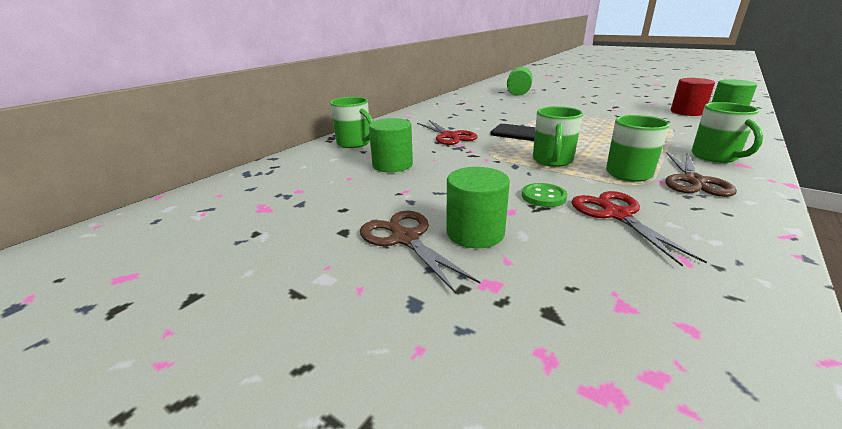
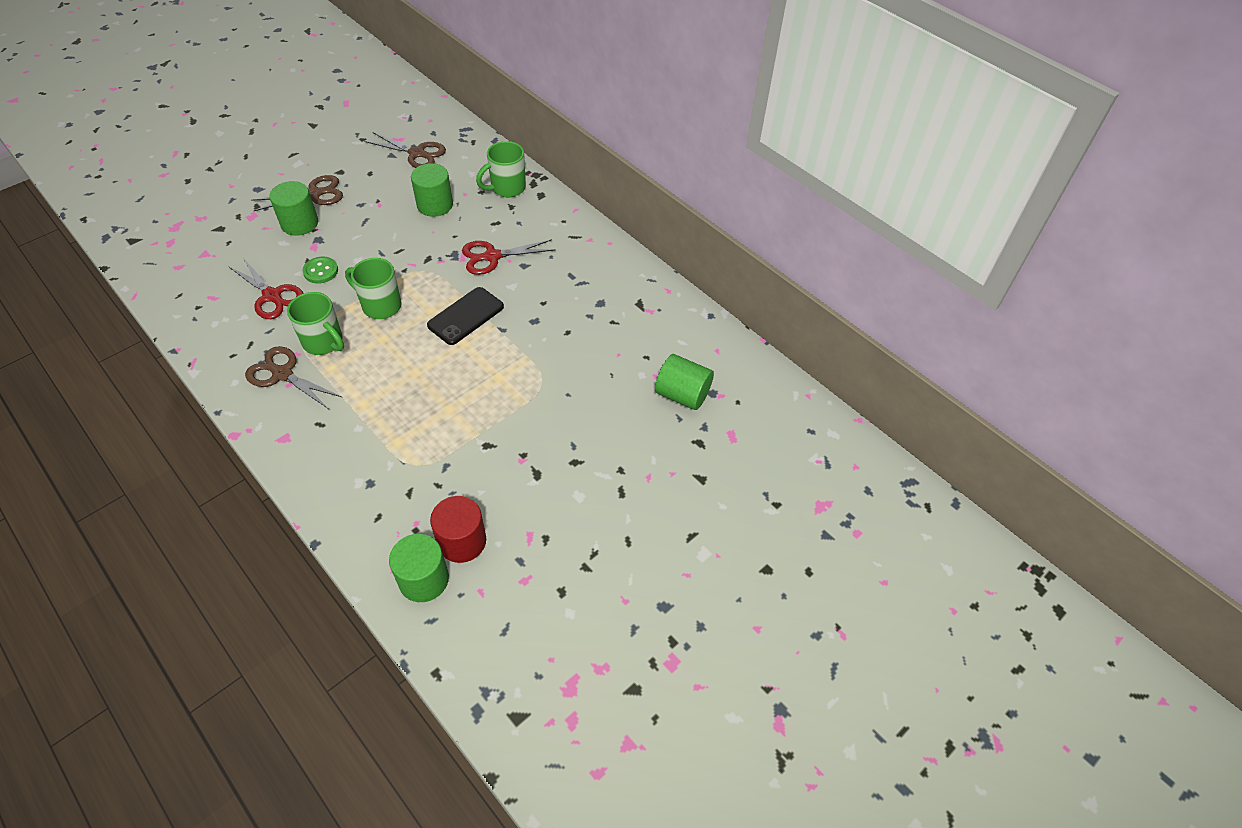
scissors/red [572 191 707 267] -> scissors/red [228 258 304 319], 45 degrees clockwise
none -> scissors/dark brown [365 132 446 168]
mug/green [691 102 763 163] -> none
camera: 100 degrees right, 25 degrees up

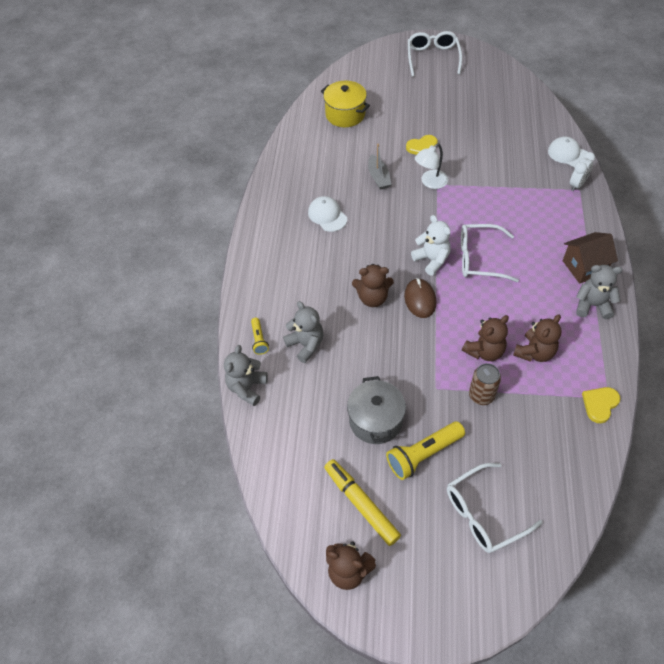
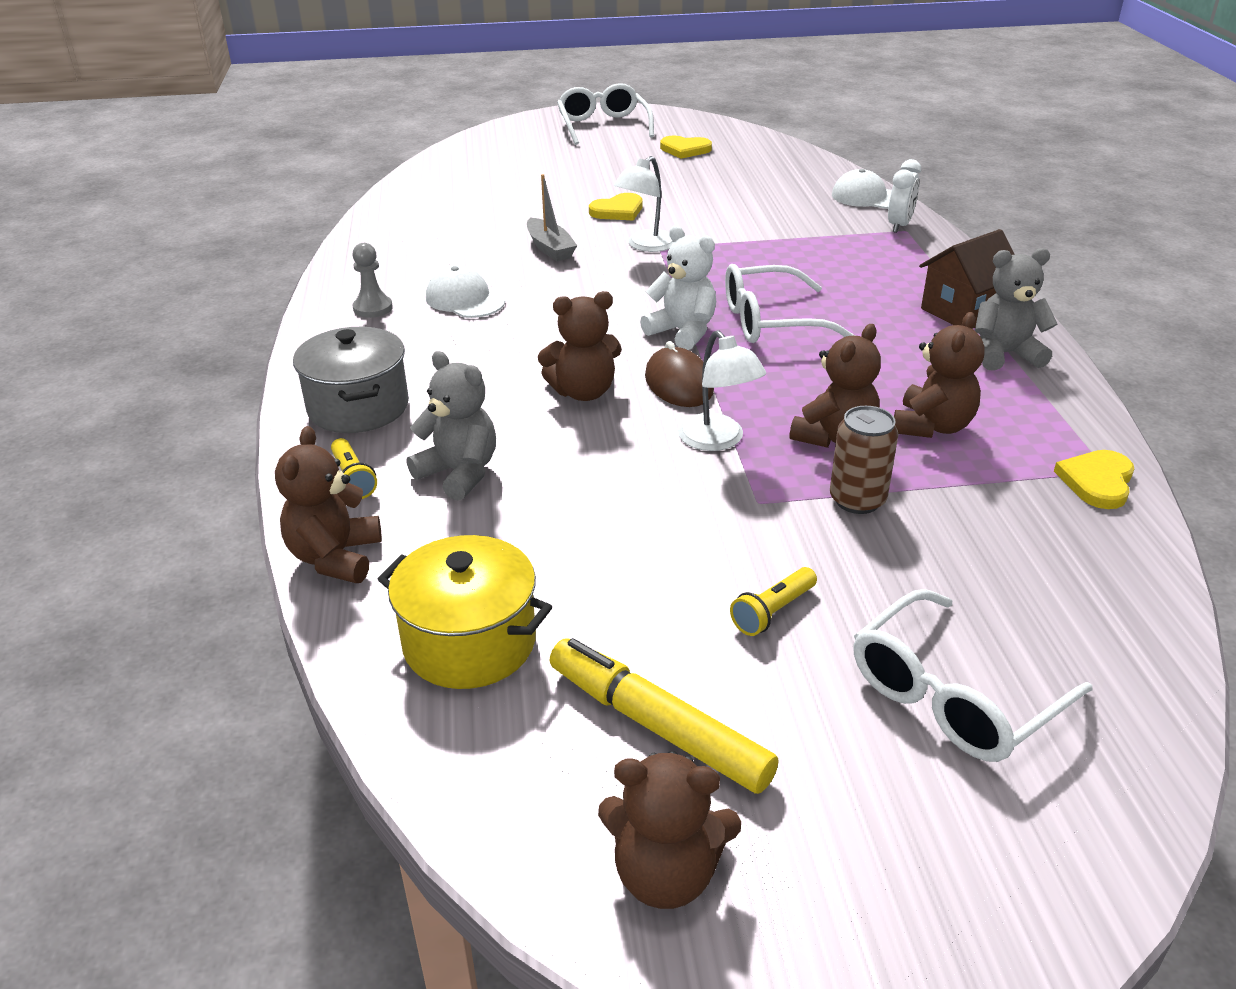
teddy bear/grey [224 345 268 406] -> teddy bear/dark brown [275 426 382 583]
pot/grey [347 376 406 444] -> pot/grey [293 327 409 433], relocated
none -> game pawn/grey [352 243 393 318]
pot/golden [321 81 370 127] -> pot/golden [378 535 552 689], relocated
none -> love heart/golden [660 136 712 159]
none -> desk lamp/pure white [678 330 766 451]
torch/golden [386 421 465 480] -> torch/golden [730 567 817 636], x0.54
camera: 15 degrees left, 20 degrees down

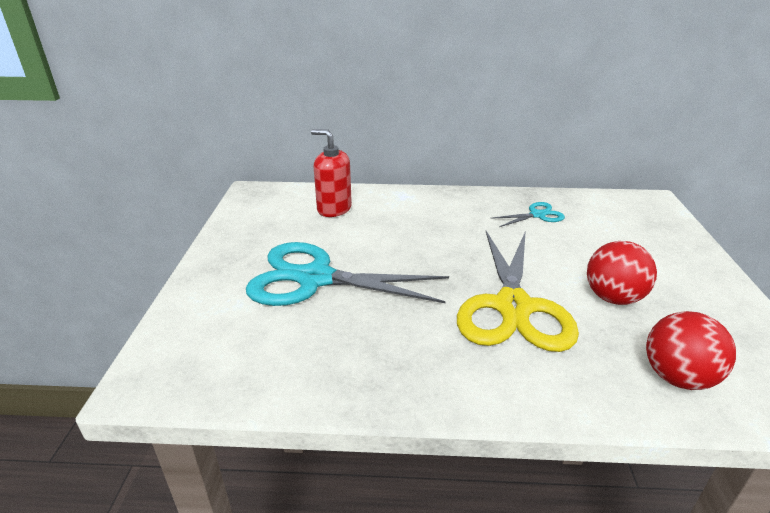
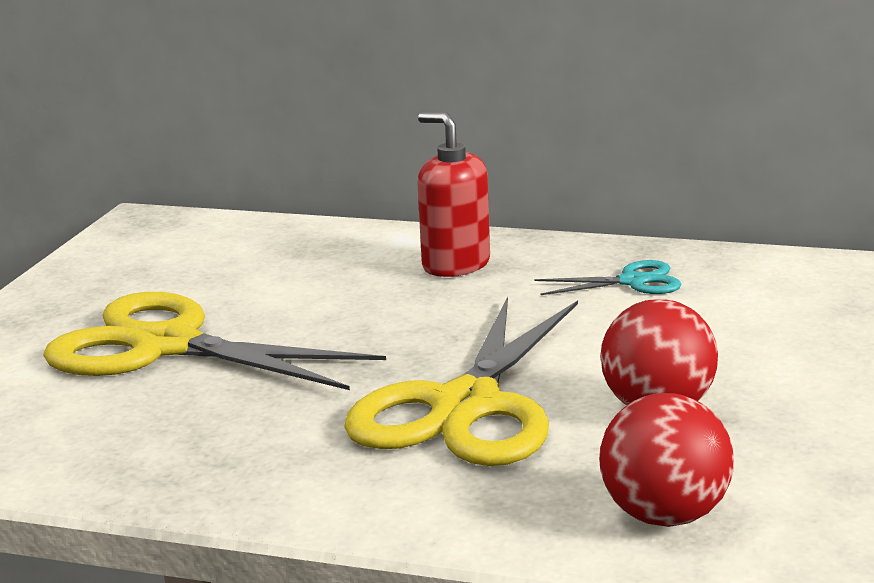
scissors/turquoise [246 242 449 306] -> scissors/golden [43 292 386 390]
pump bottle/red [311 129 352 217] -> pump bottle/red [417 112 490 277], relocated
camera: 15 degrees right, 10 degrees down

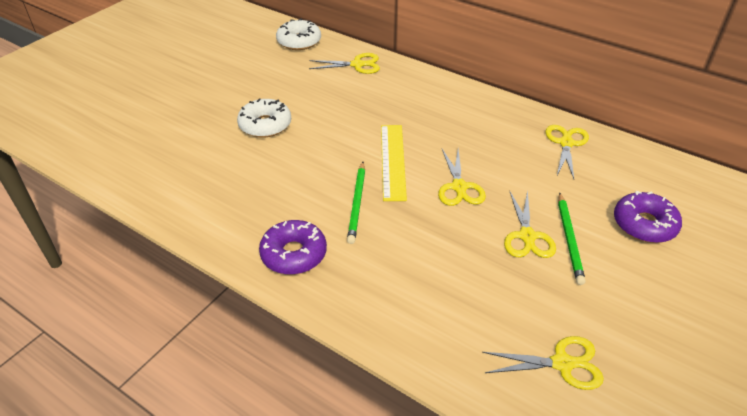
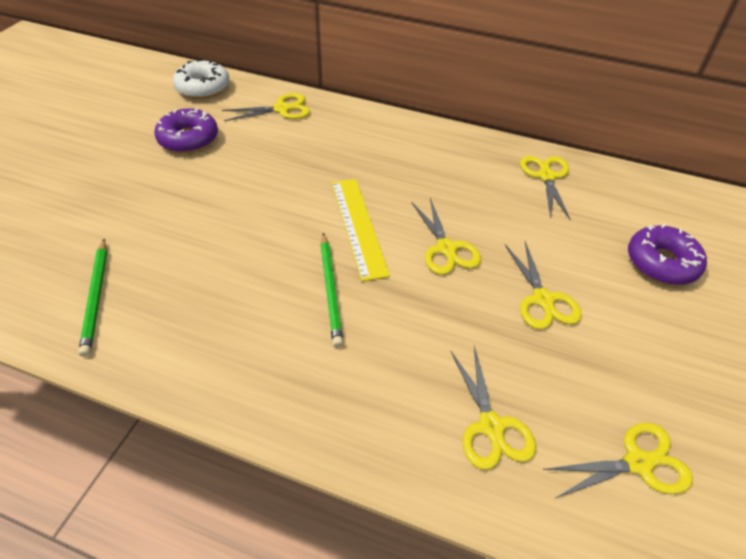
pencil/green [558 192 586 285] -> pencil/green [78 239 107 357], relocated
donut/violet [259 220 327 275] -> donut/violet [155 108 218 153], relocated
none -> scissors/golden [450 346 536 470]
donut/pure white [237 98 291 138] -> none
camera: 15 degrees left, 5 degrees up

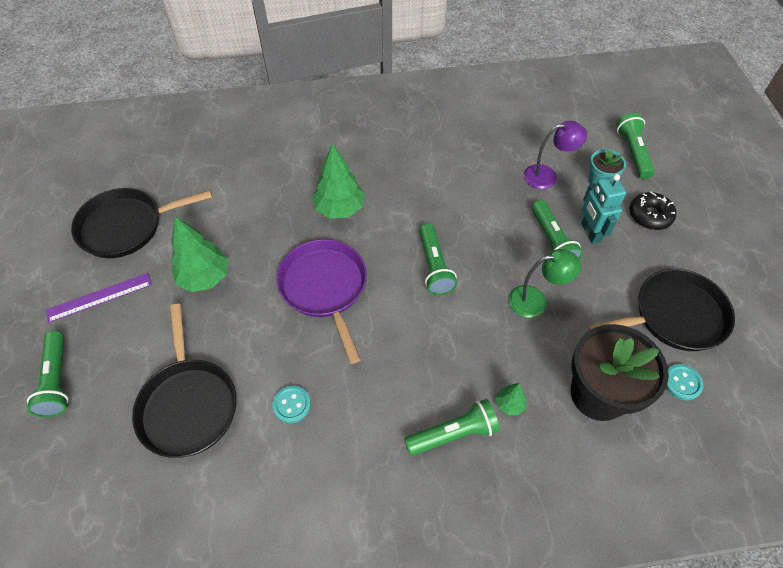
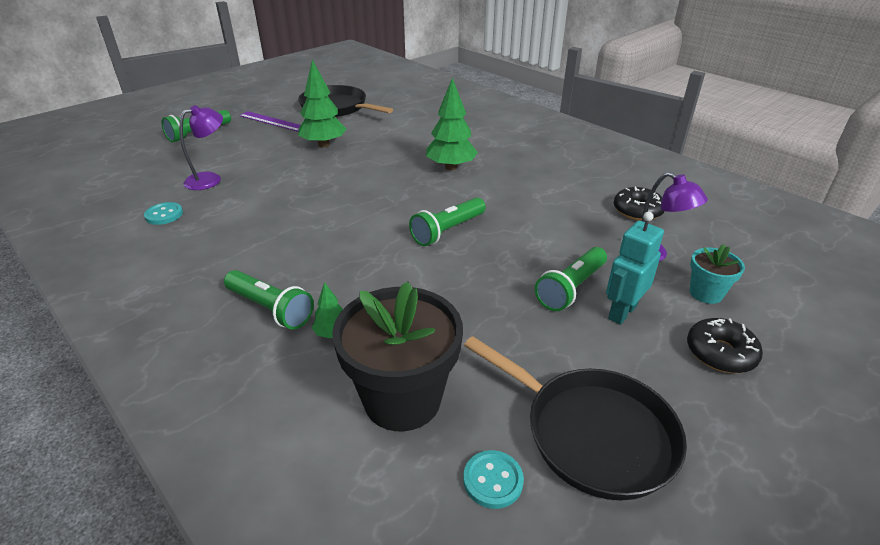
sewing button/turquoise [272 386 311 423] -> sewing button/turquoise [144 202 183 225], relocated
skillet/jet-black [132 304 237 458] -> desk lamp/violet [179 105 223 190]
none -> donut/jet-black [614 187 665 221]
skillet/violet [277 239 367 364] -> none
desk lamp/green [508 249 581 318] -> none
torch/green [616 113 654 179] -> none
camera: 55 degrees right, 20 degrees down

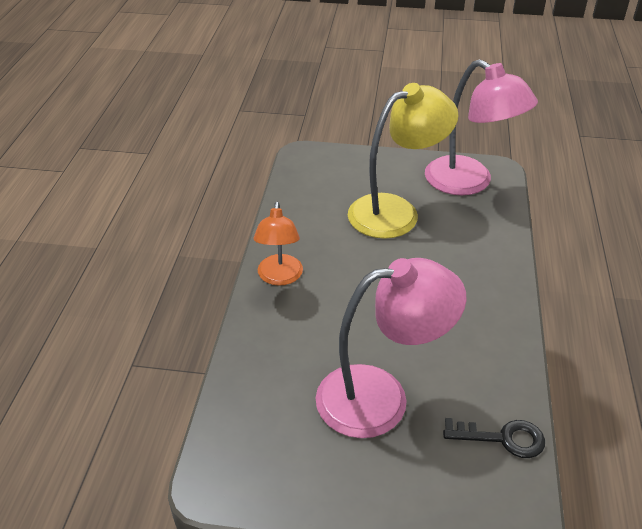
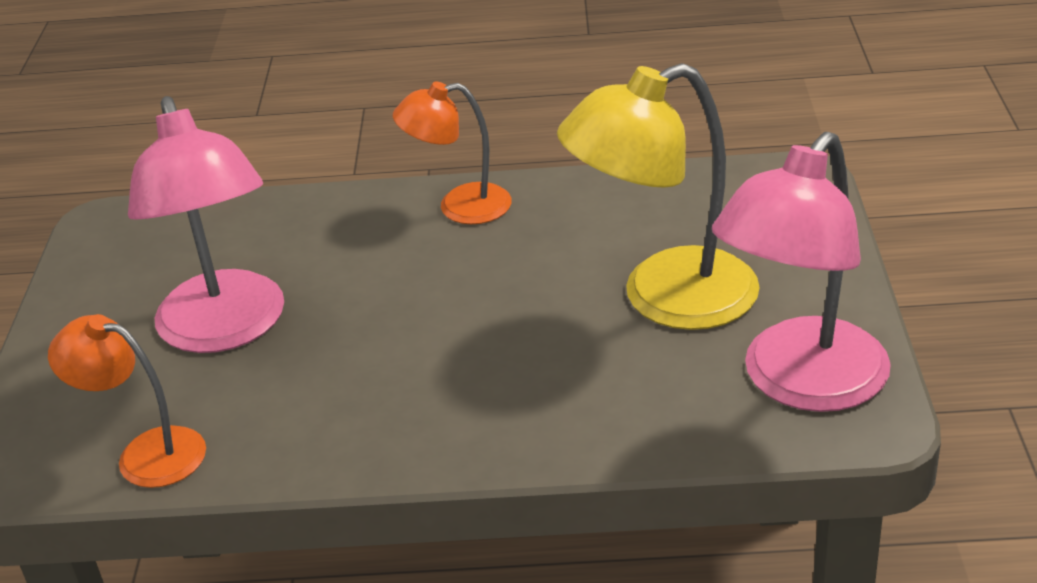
latchkey/jet-black [443 418 545 458] -> desk lamp/orange [48 314 206 488]
desk lamp/golden [348 83 458 239] -> desk lamp/golden [557 63 760 330], 105 degrees clockwise
camera: 85 degrees right, 5 degrees down

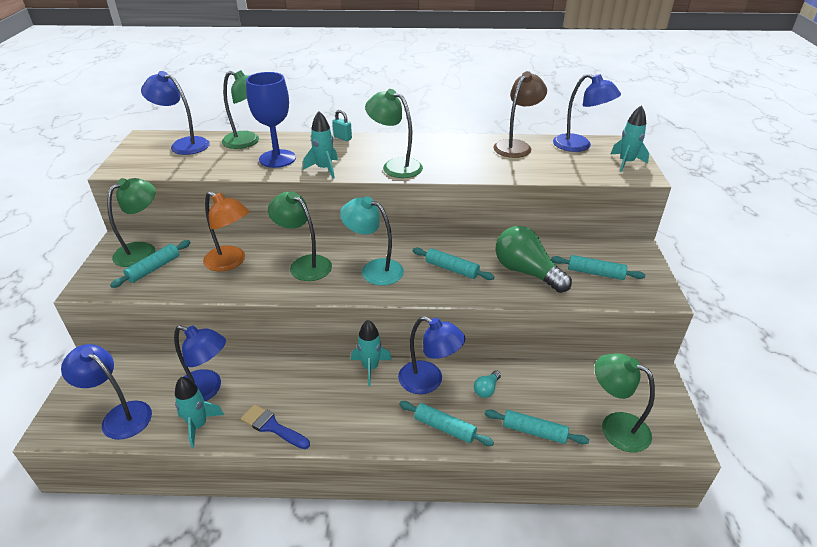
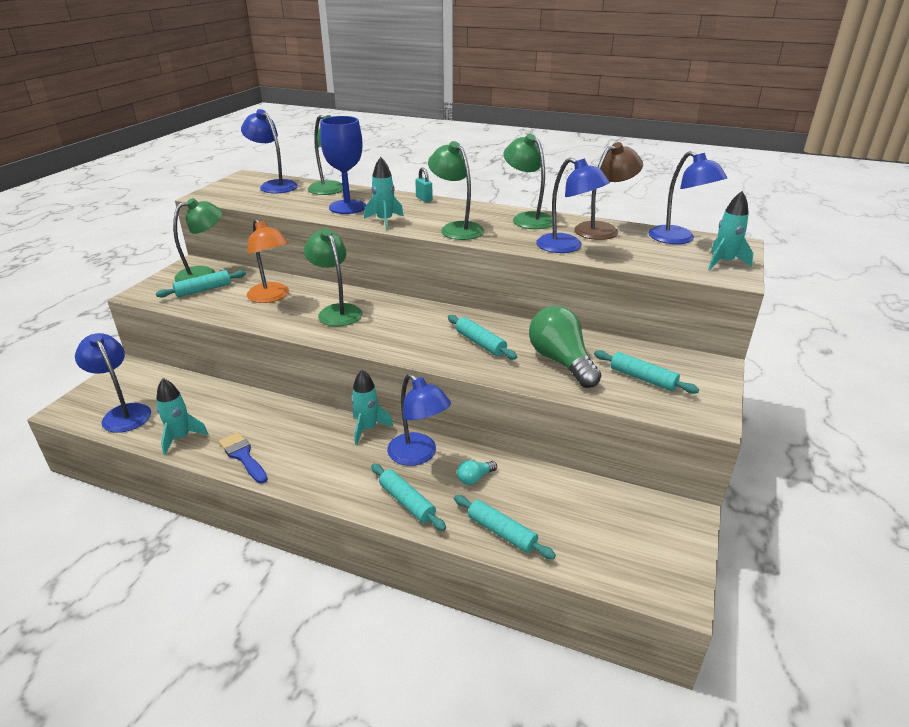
desk lamp/green [595 353 655 453] -> desk lamp/green [503 134 552 229], relocated
desk lamp/royal blue [174 325 226 401] -> desk lamp/royal blue [536 158 610 253], relocated
desk lamp/turquoise [340 196 404 286] -> none
camera: 20 degrees right, 5 degrees down

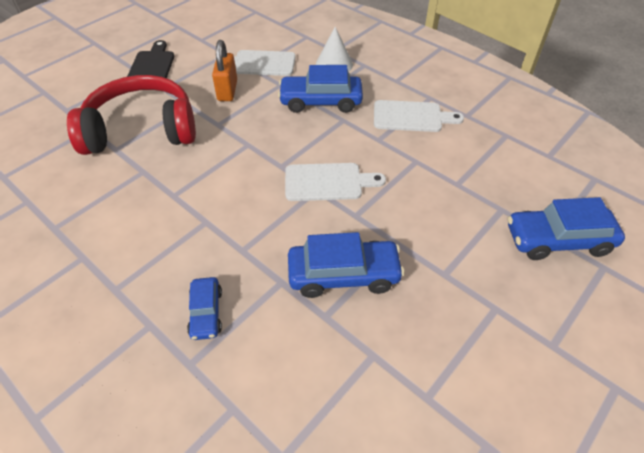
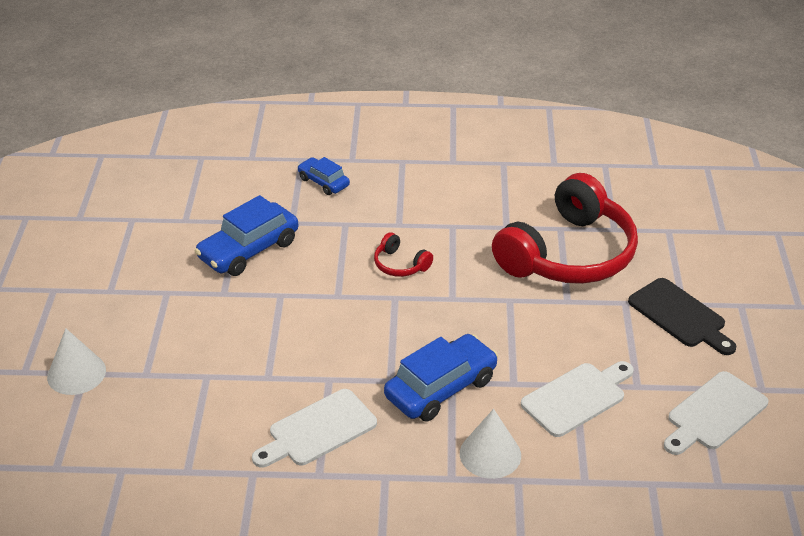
car/royal blue [508 197 625 260] -> cone/pure white [47 328 106 395]
none -> headset/red [374 232 433 277]
bread board/pure white [285 163 386 201] -> bread board/pure white [664 371 768 455], relocated
lock/orange [212 40 237 101] -> none
camera: 140 degrees right, 10 degrees down

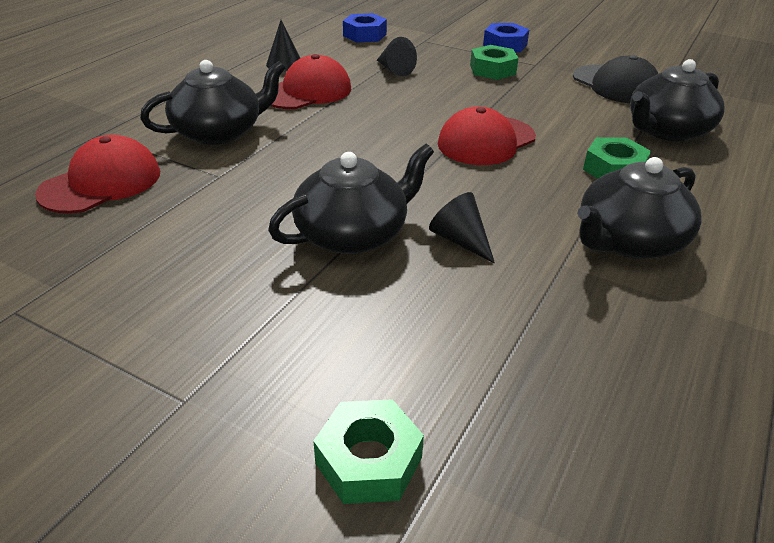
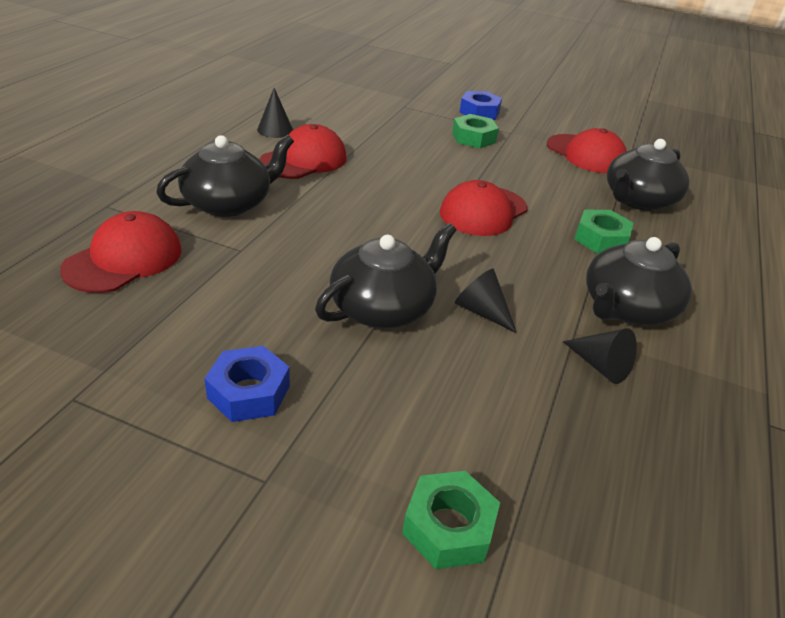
hex nut/royal blue [343 13 387 42] -> hex nut/royal blue [204 346 290 422], relocated
peaked cap/jet-black [573 55 659 103] -> peaked cap/red [547 128 627 173]
cone/jet-black [377 37 417 76] -> cone/jet-black [563 328 637 384], relocated
camera: 10 degrees left, 0 degrees up

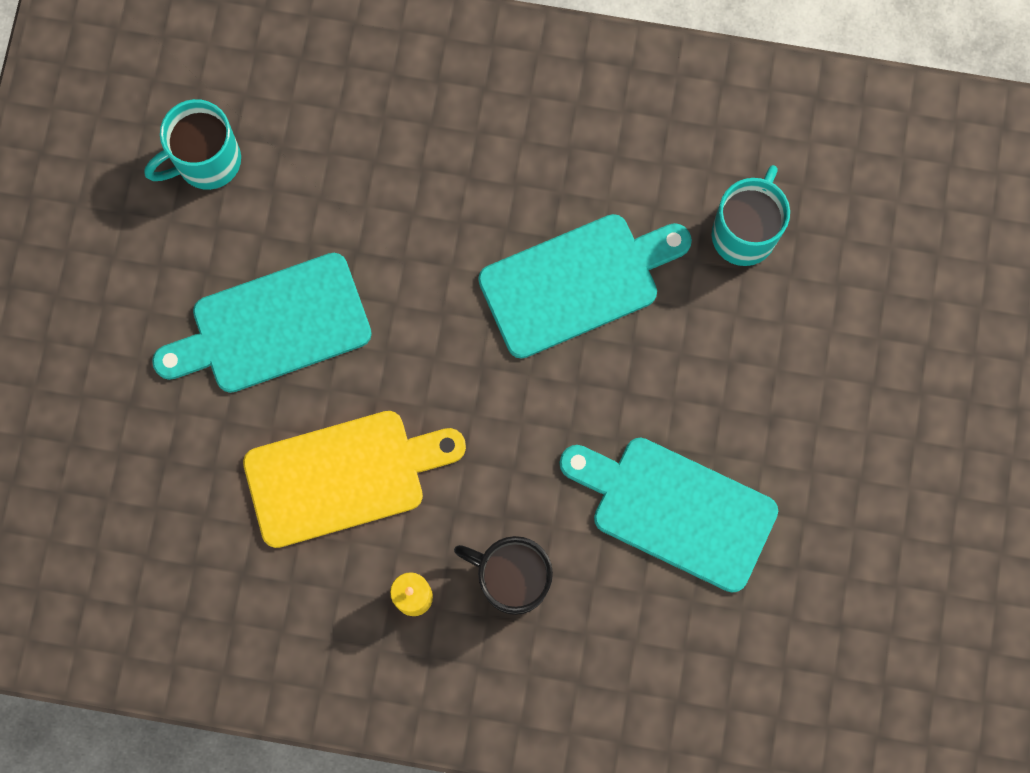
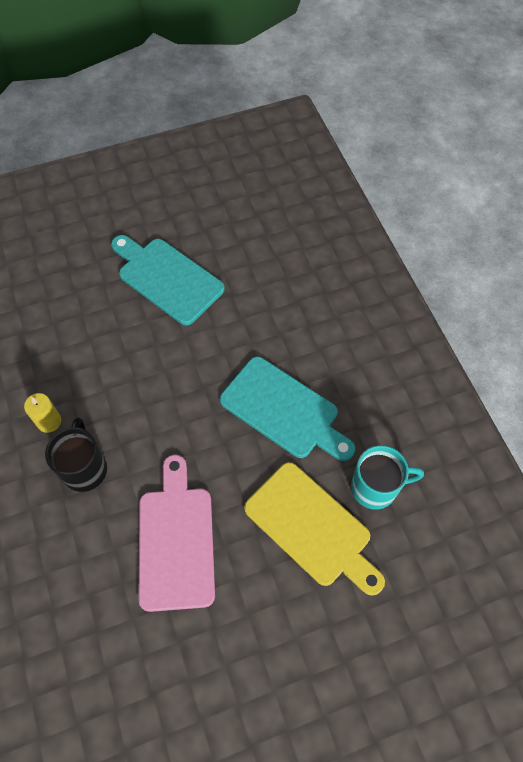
bread board/turquoise [560 438 778 593] -> bread board/rose-pink [139 455 215 612]
bread board/golden [243 411 466 548] -> bread board/golden [244 462 385 596], relocated
mug/turquoise [144 99 241 190] -> none
camera: 60 degrees right, 15 degrees down

